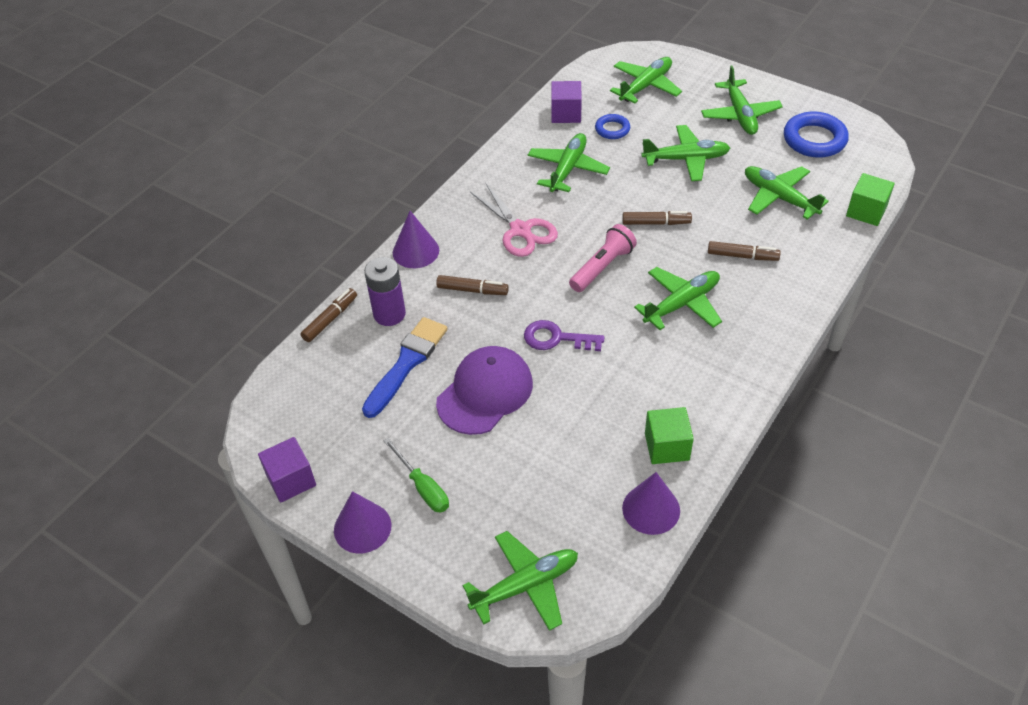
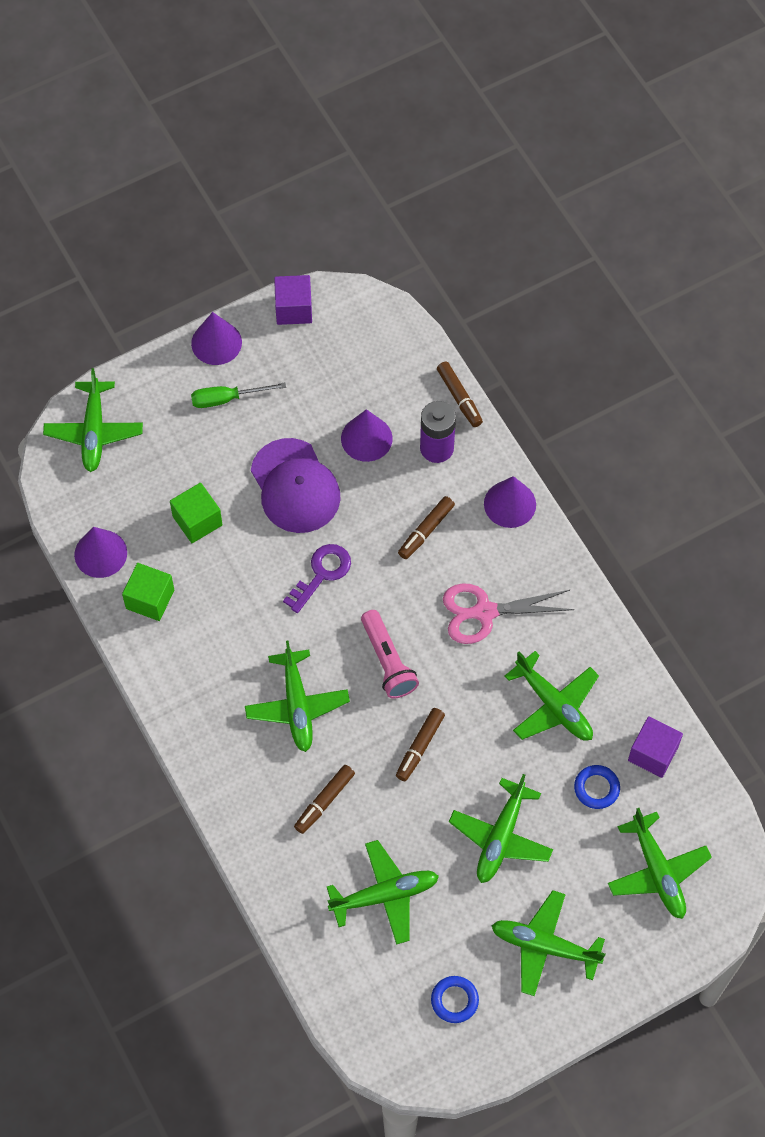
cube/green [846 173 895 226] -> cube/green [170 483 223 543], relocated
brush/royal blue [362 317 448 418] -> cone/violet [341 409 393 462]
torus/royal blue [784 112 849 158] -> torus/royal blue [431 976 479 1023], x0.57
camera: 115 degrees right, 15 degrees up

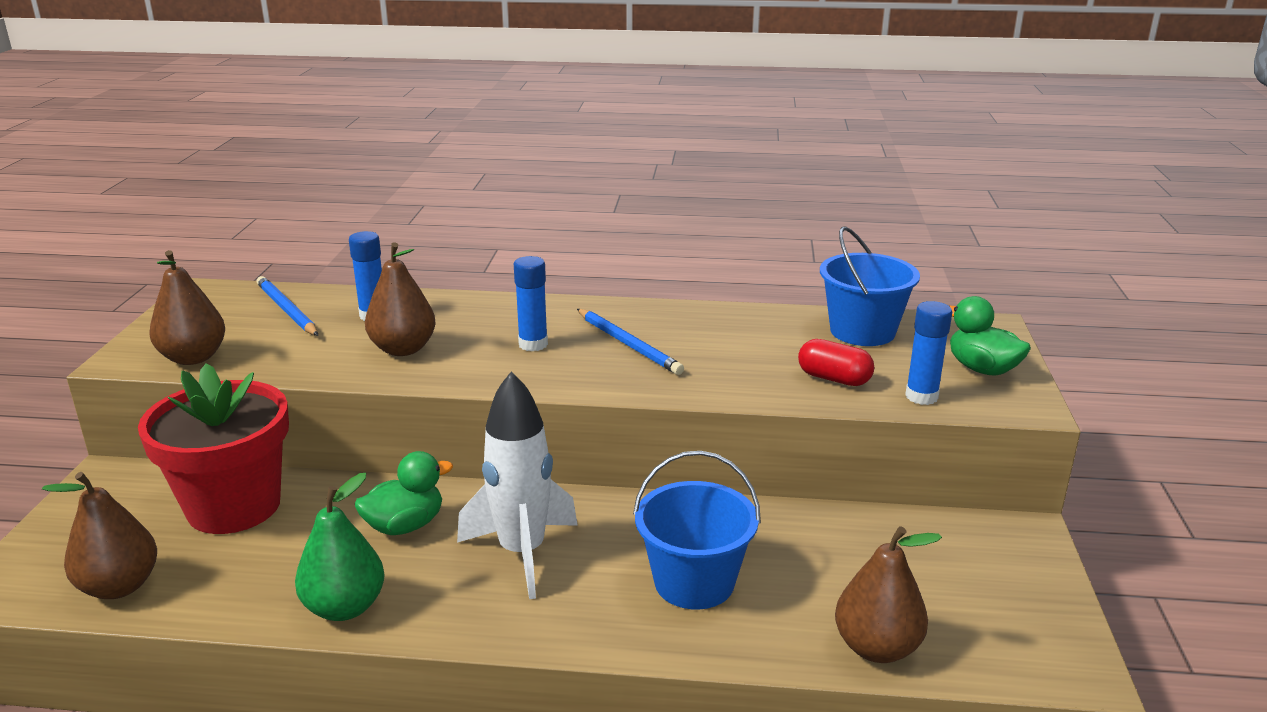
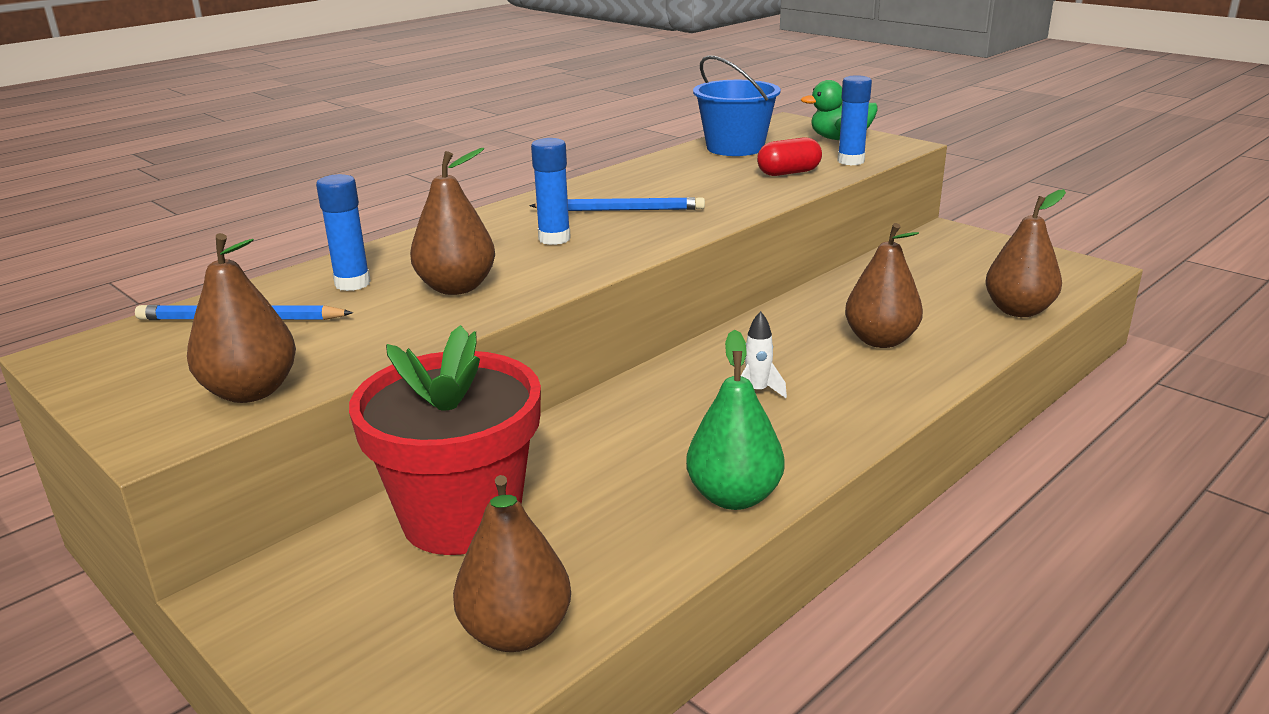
spaceship/pure white [457 372 578 599] -> spaceship/pure white [741 311 787 398], x0.42
bucket/royal blue [633 451 761 609] -> pear/dark brown [845 223 923 348]
rubber duck/green [355 451 453 535] -> none
camera: 50 degrees left, 0 degrees up

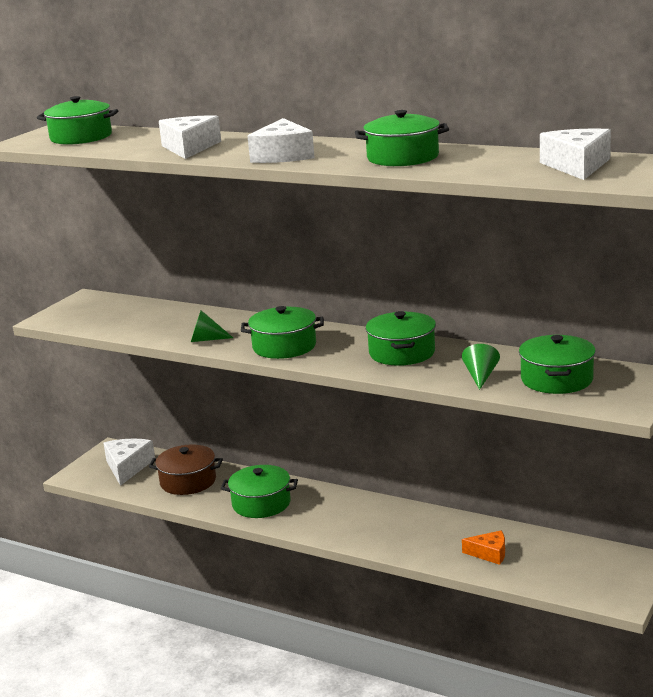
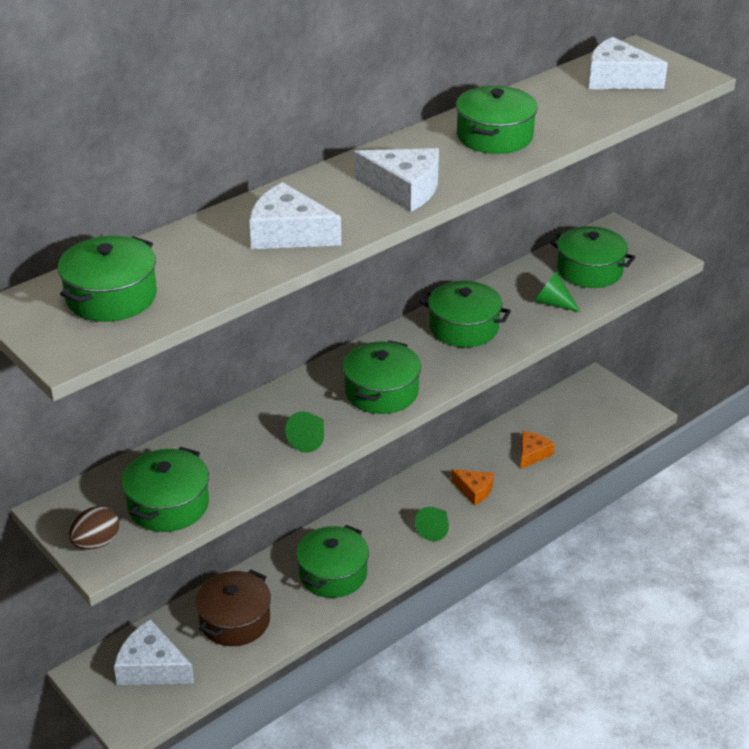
none -> egg shape/dark brown [69 506 119 550]
none -> pot/green [122 447 209 532]
none -> cone/green [415 507 449 541]
none -> piece of cheese/orange [451 469 494 506]
camera: 70 degrees left, 15 degrees up

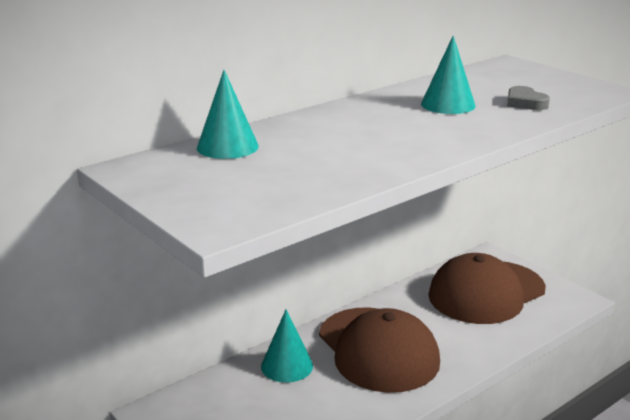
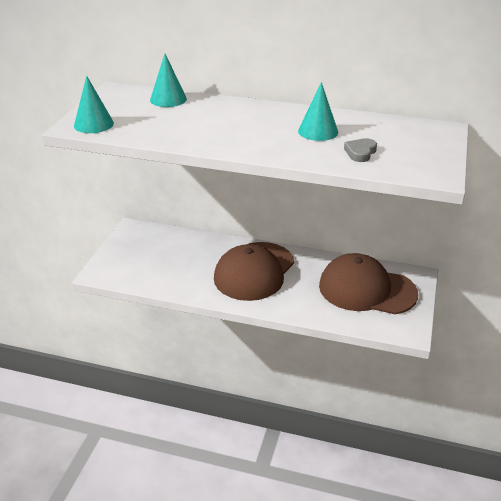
cone/turquoise [261 309 313 383] -> cone/turquoise [74 76 114 133], relocated
camera: 55 degrees right, 10 degrees up

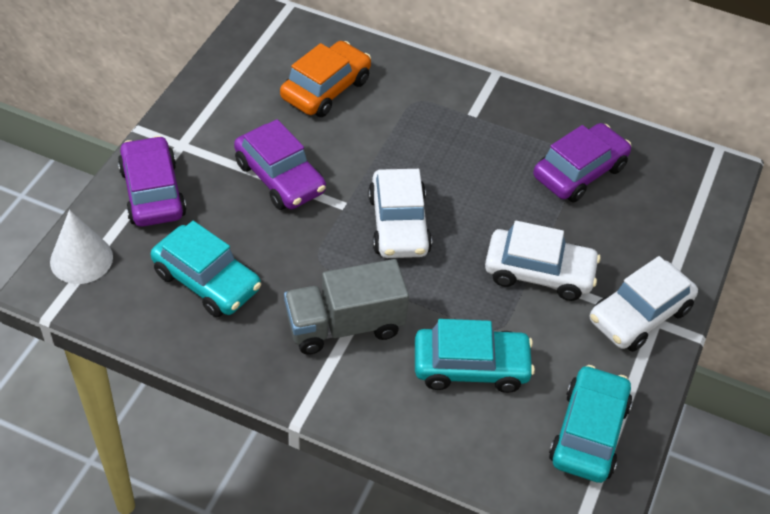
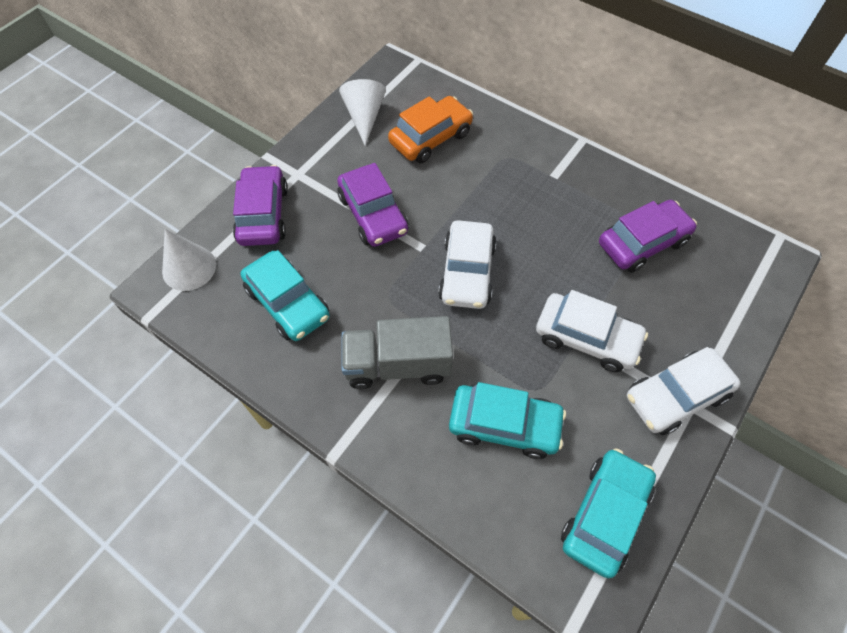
none -> cone/pure white [339 79 386 145]
camera: 15 degrees right, 10 degrees up

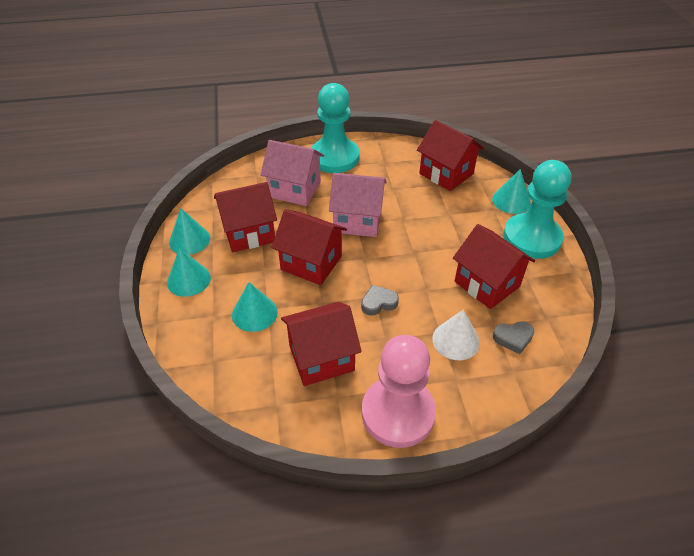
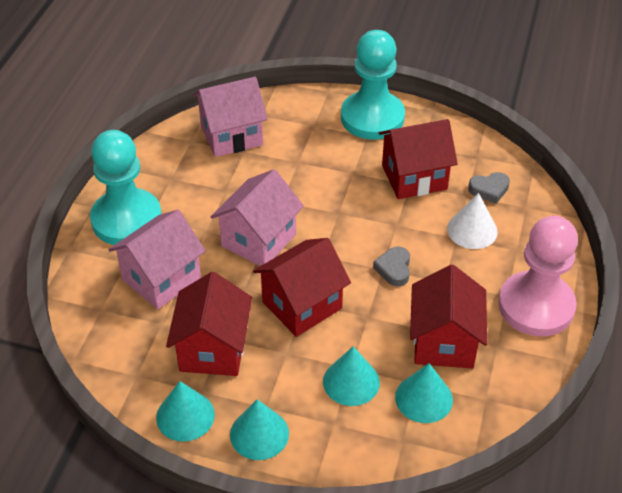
cottage/red [417 120 484 191] -> cottage/rose-pink [193 77 267 157]
cone/turquoise [492 169 531 214] -> cone/turquoise [395 363 453 423], relocated
love heart/grey [493 321 534 354] -> love heart/grey [468 172 510 204], 60 degrees clockwise
camera: 65 degrees left, 0 degrees up

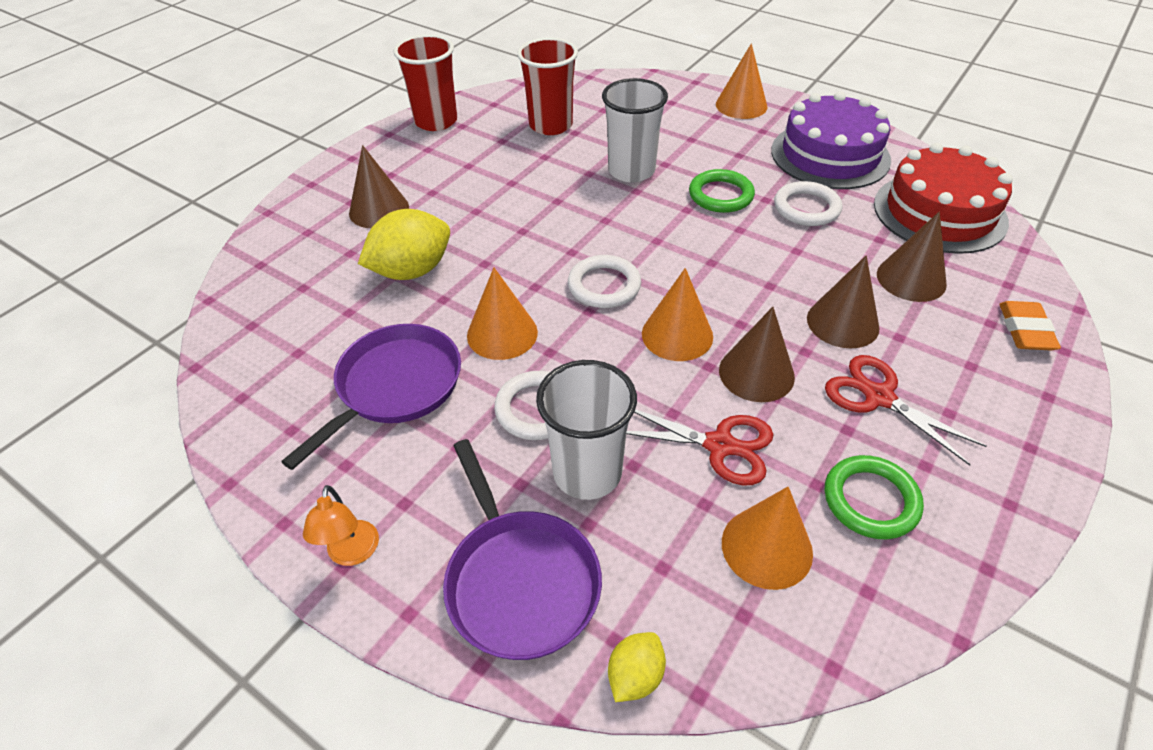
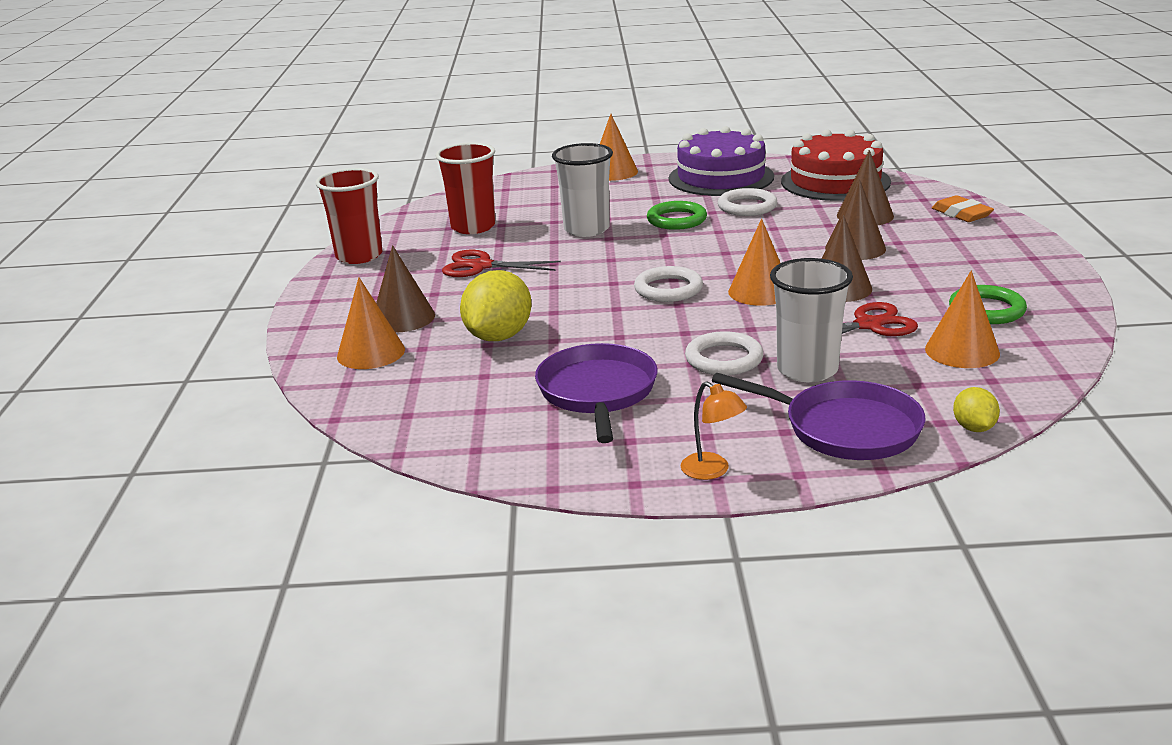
cone/orange [467 267 538 360] -> cone/orange [337 277 405 369], relocated
scissors/red [825 355 987 466] -> scissors/red [442 250 561 277], relocated
camera: 35 degrees left, 20 degrees down

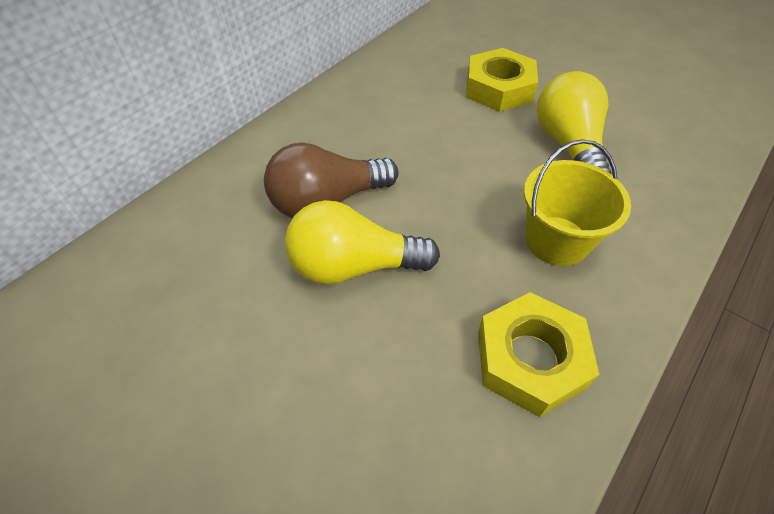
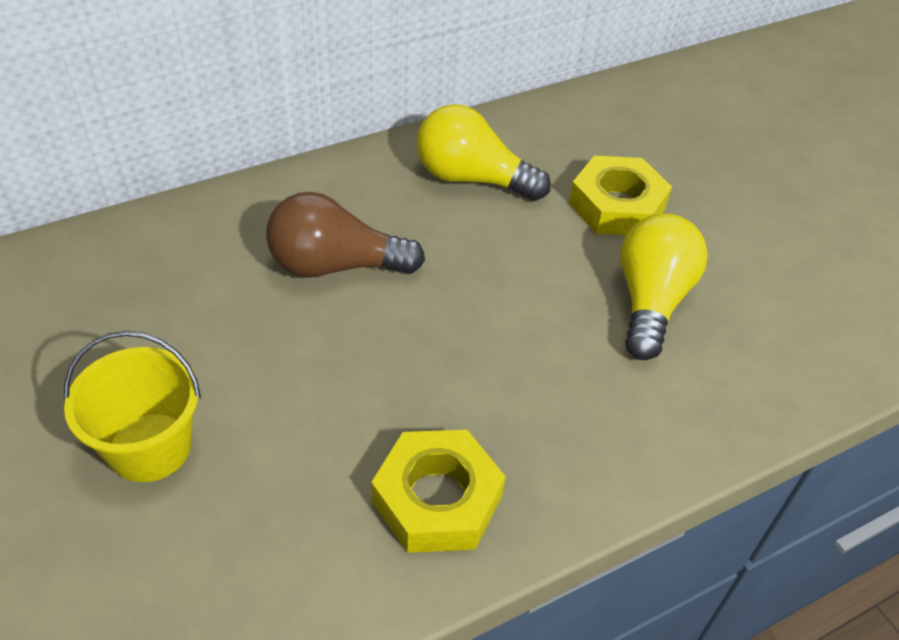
bucket/golden [524 139 631 266] -> bucket/golden [64 331 201 482], relocated
light bulb/golden [285 200 440 285] -> light bulb/golden [417 104 551 201], relocated
camera: 20 degrees right, 5 degrees down

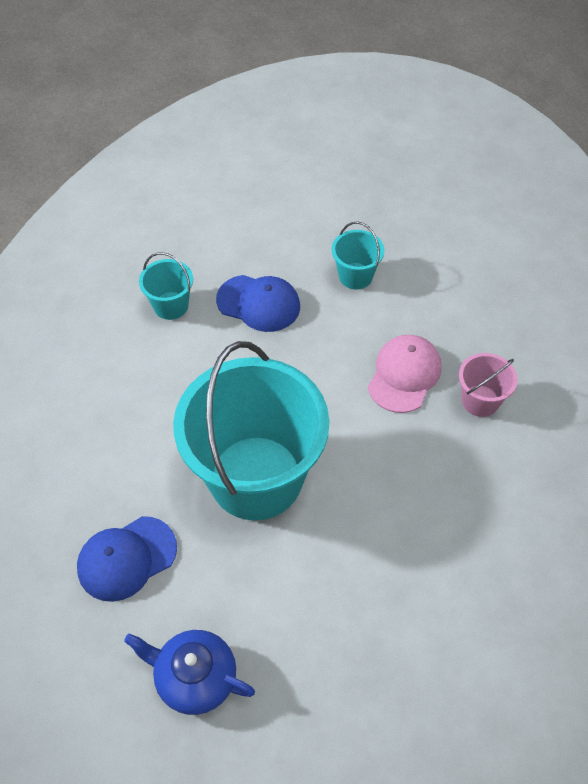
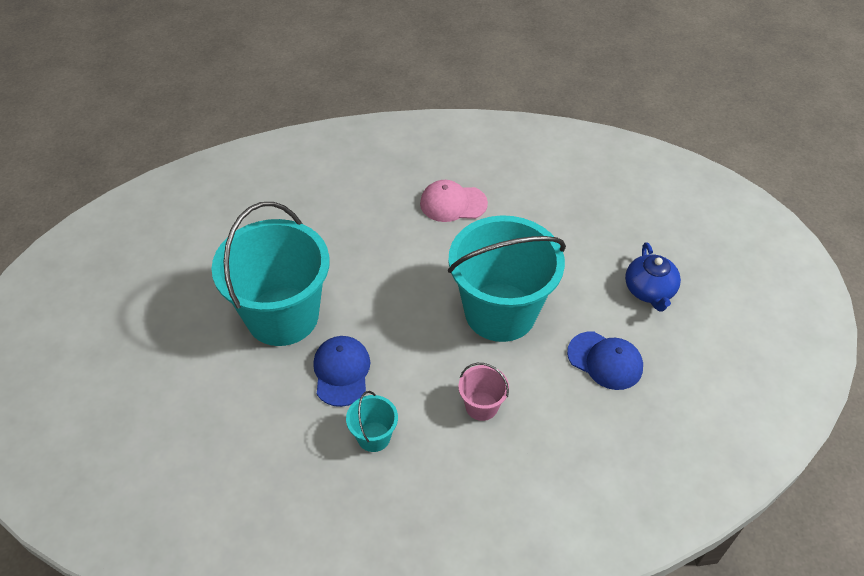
bucket/turquoise [332 221 384 289] -> bucket/turquoise [212 202 330 346], x2.38
peaked cap/rose-pink [368 335 441 413] -> peaked cap/rose-pink [420 180 488 222], relocated
bucket/rose-pink [459 353 518 417] -> bucket/rose-pink [458 363 509 421], relocated
camera: 115 degrees left, 5 degrees down

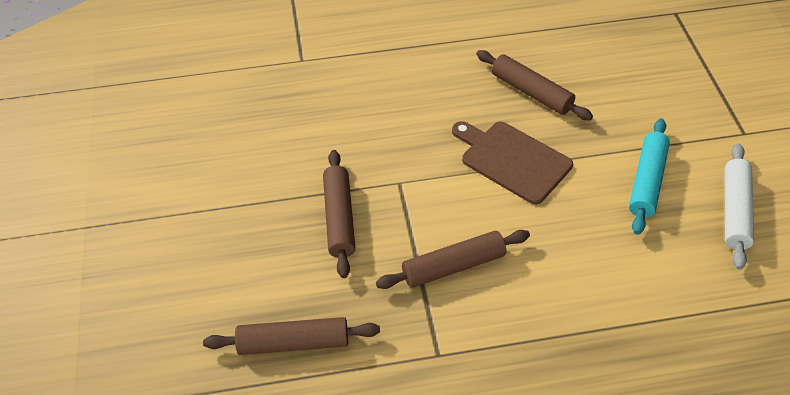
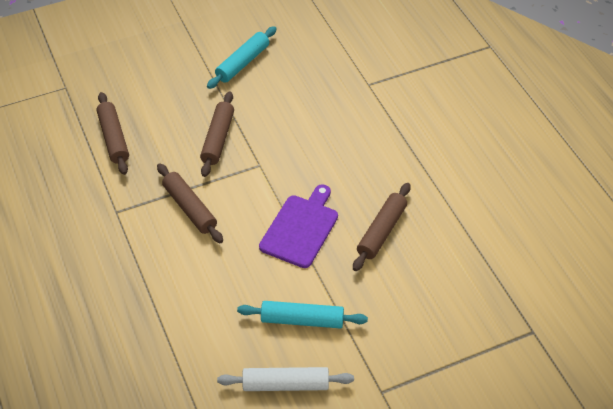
rolling pin/dark brown [323 150 355 278] -> rolling pin/dark brown [200 91 234 177], 60 degrees counterclockwise
none -> rolling pin/turquoise [207 26 277 89]
bread board/dark brown [452 121 573 205] -> bread board/violet [259 184 338 268]
camera: 75 degrees right, 0 degrees up

